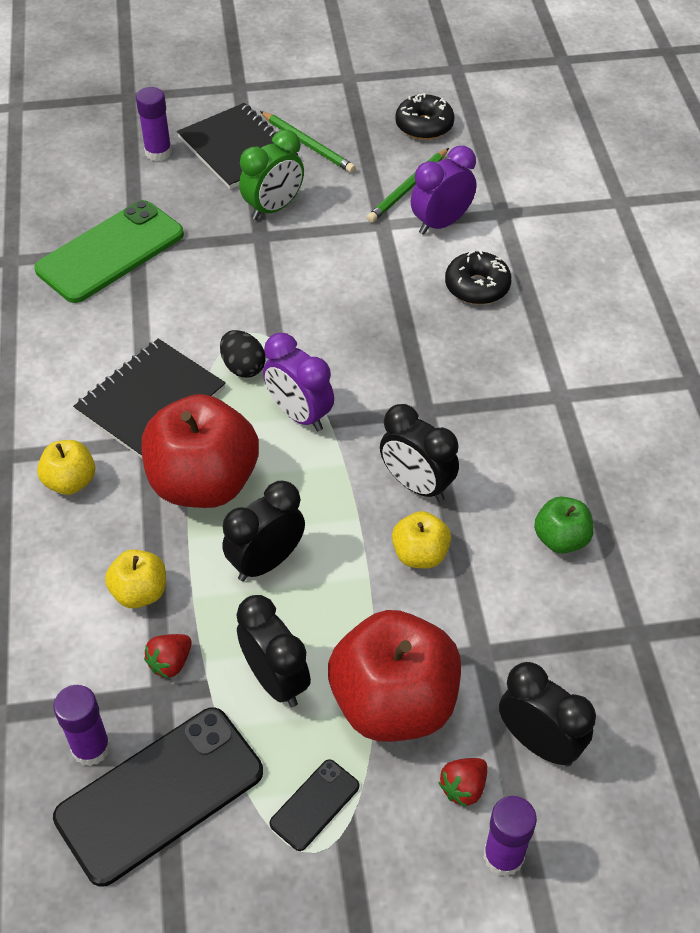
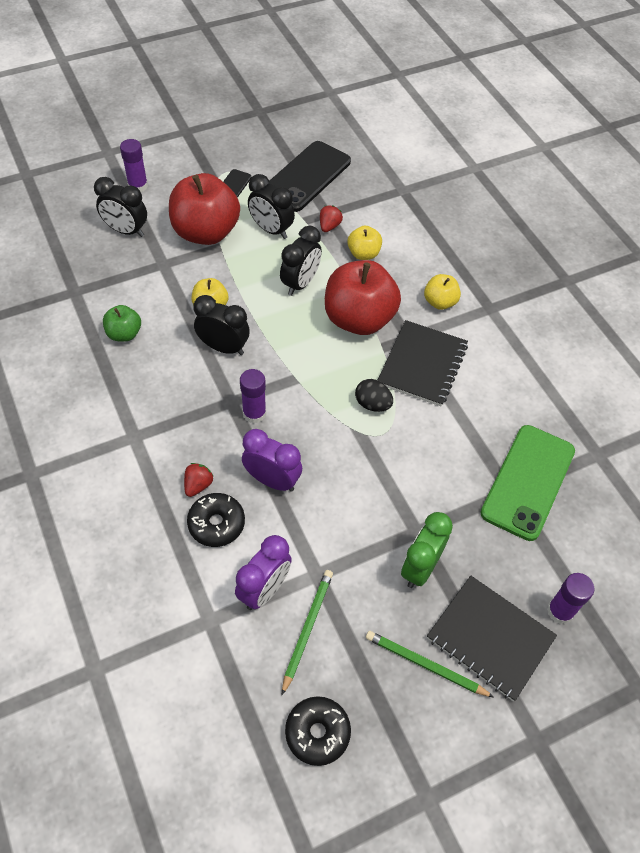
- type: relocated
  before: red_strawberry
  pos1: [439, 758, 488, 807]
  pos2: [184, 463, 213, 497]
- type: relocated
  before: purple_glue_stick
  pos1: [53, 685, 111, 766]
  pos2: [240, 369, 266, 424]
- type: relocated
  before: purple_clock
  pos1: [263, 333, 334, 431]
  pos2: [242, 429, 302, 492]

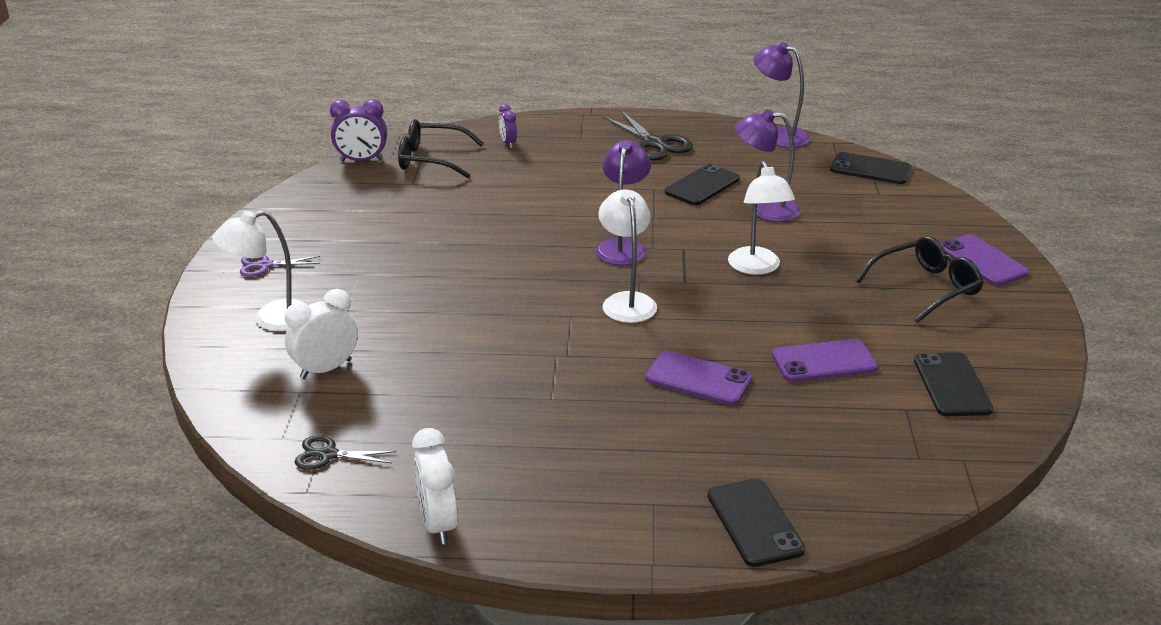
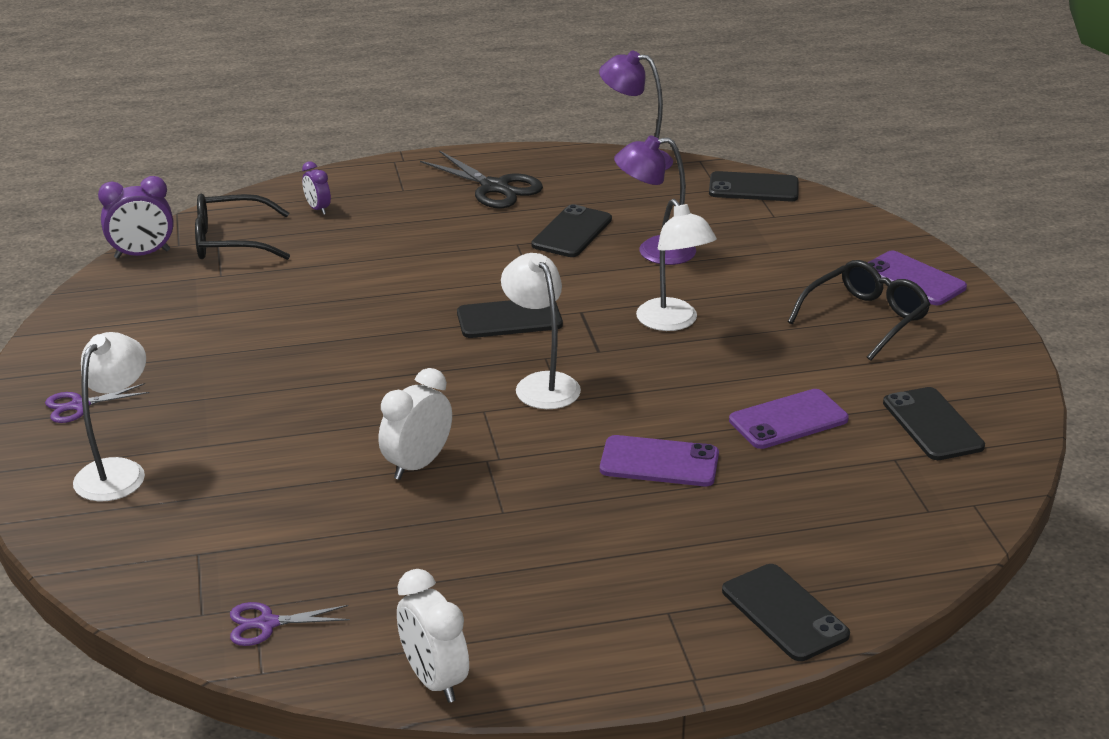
- type: spun
  before: white_lamp
  pos1: [212, 210, 307, 331]
  pos2: [73, 332, 146, 502]
  turn: 150
- type: colour
  before: black_scissors
  after: purple_scissors
  pos1: [294, 435, 397, 470]
  pos2: [230, 602, 350, 646]
- type: relocated
  before: white_clock
  pos1: [285, 289, 358, 379]
  pos2: [378, 368, 452, 480]
- type: exchanged
  before: purple_lamp
  after: black_phone
  pos1: [595, 140, 651, 265]
  pos2: [457, 300, 563, 338]

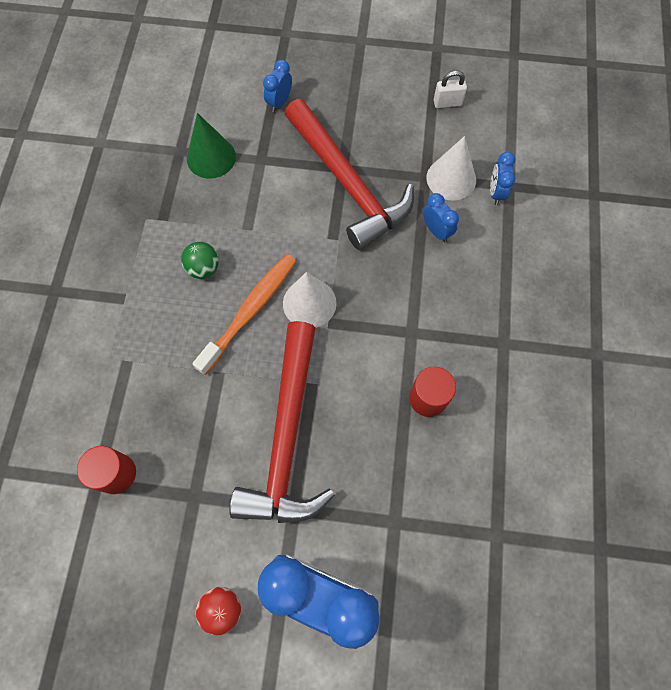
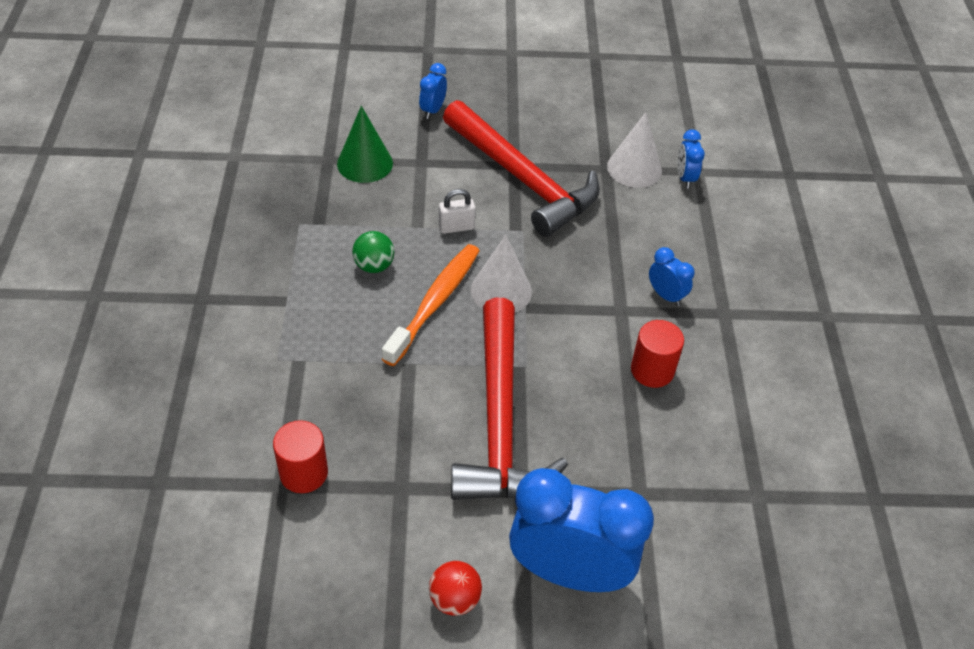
- type: relocated
  before: white_padlock
  pos1: [434, 71, 467, 108]
  pos2: [439, 189, 476, 234]
- type: relocated
  before: blue_clock
  pos1: [423, 193, 459, 242]
  pos2: [649, 247, 695, 306]

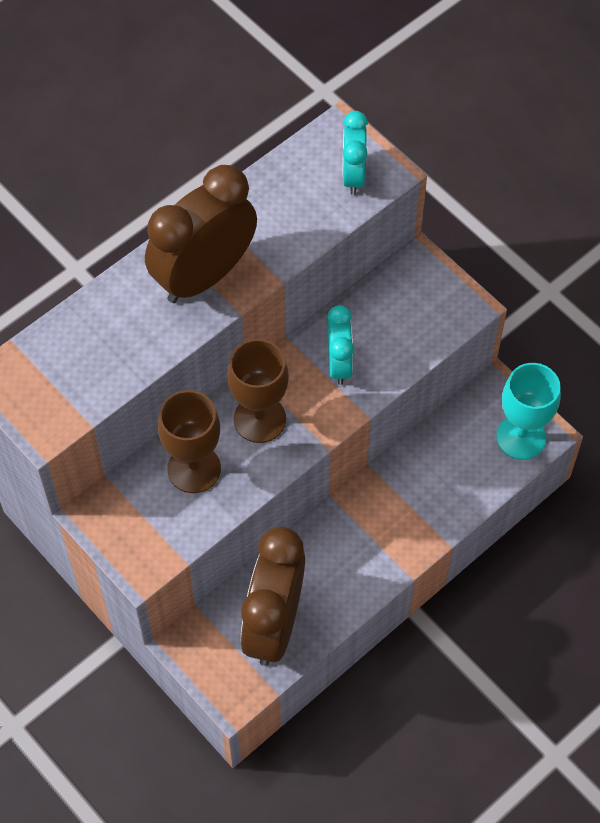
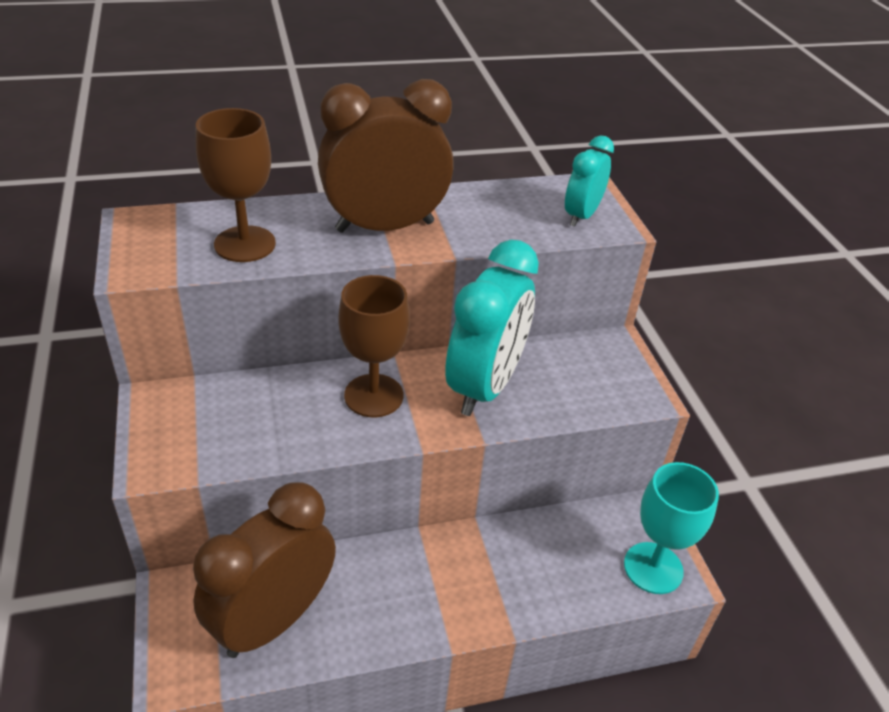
- type: relocated
  before: brown_goblet
  pos1: [158, 390, 221, 493]
  pos2: [196, 108, 276, 262]
- type: size
  before: turquoise_clock
  pos1: [327, 305, 354, 385]
  pos2: [445, 240, 539, 416]
  scale: 1.83

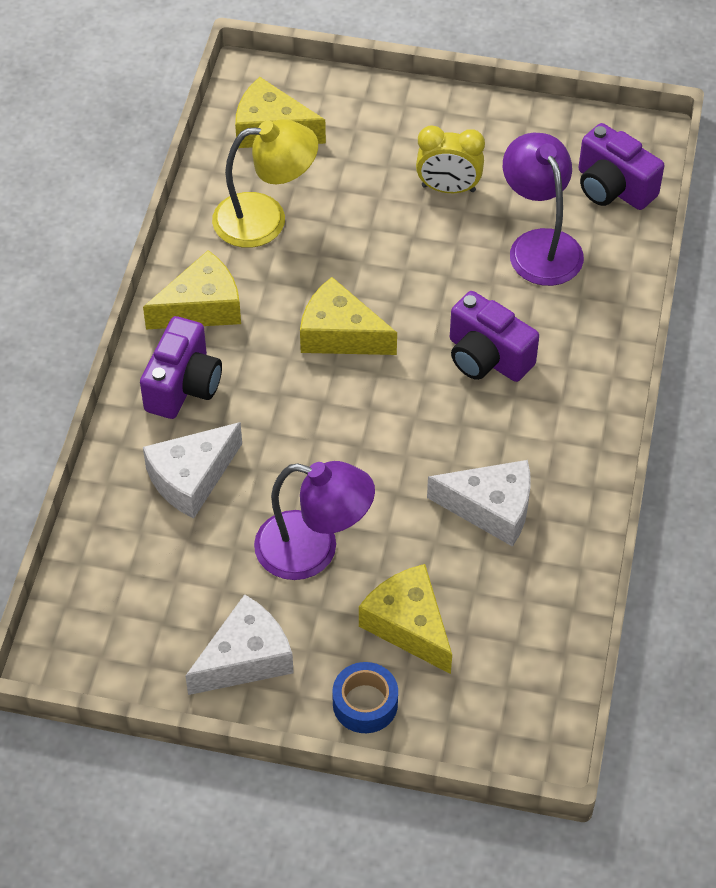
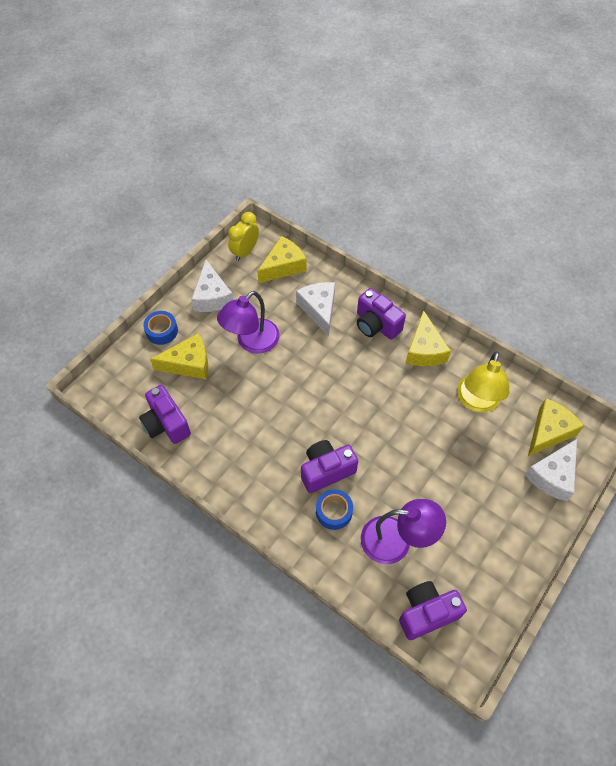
- type: appeared
  after: purple_camera
  pos2: [139, 385, 191, 444]
- type: relocated
  before: yellow_clock
  pos1: [416, 125, 485, 193]
  pos2: [228, 212, 259, 261]
- type: relocated
  before: yellow_cheese
  pos1: [300, 277, 397, 355]
  pos2: [257, 236, 307, 283]
- type: appeared
  after: blue_tape
  pos2: [316, 489, 353, 530]
- type: relocated
  before: white_cheese
  pos1: [427, 460, 530, 547]
  pos2: [525, 439, 577, 501]

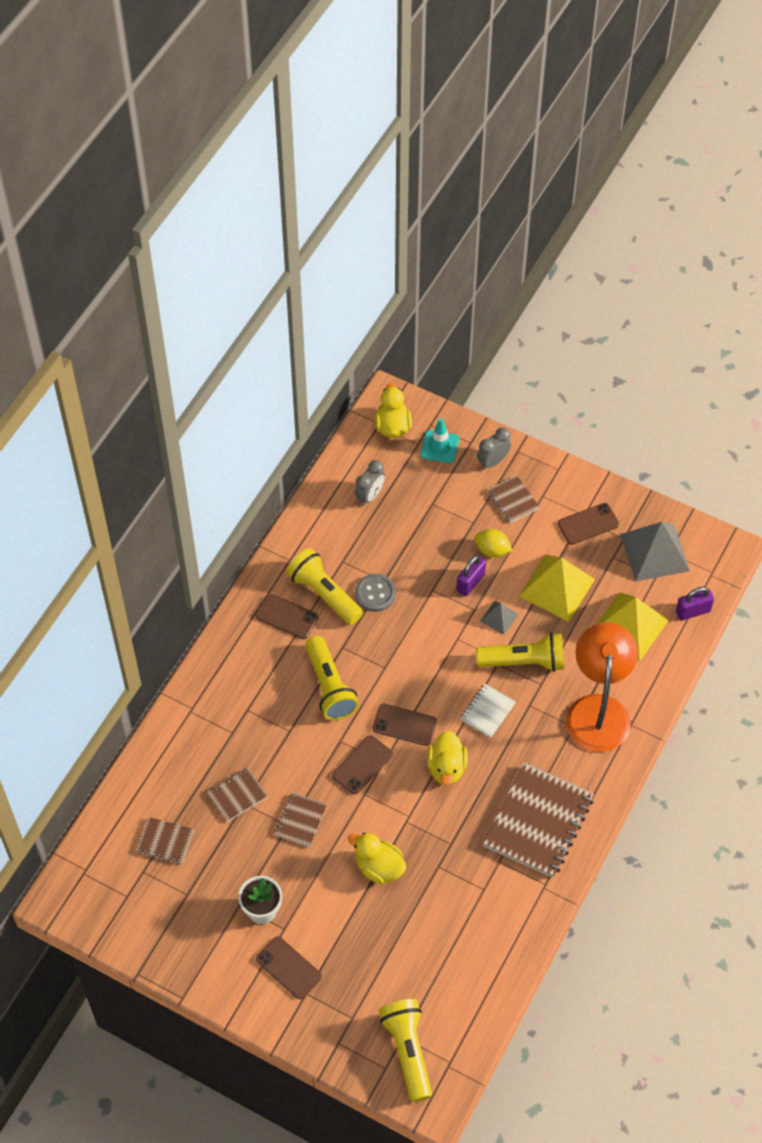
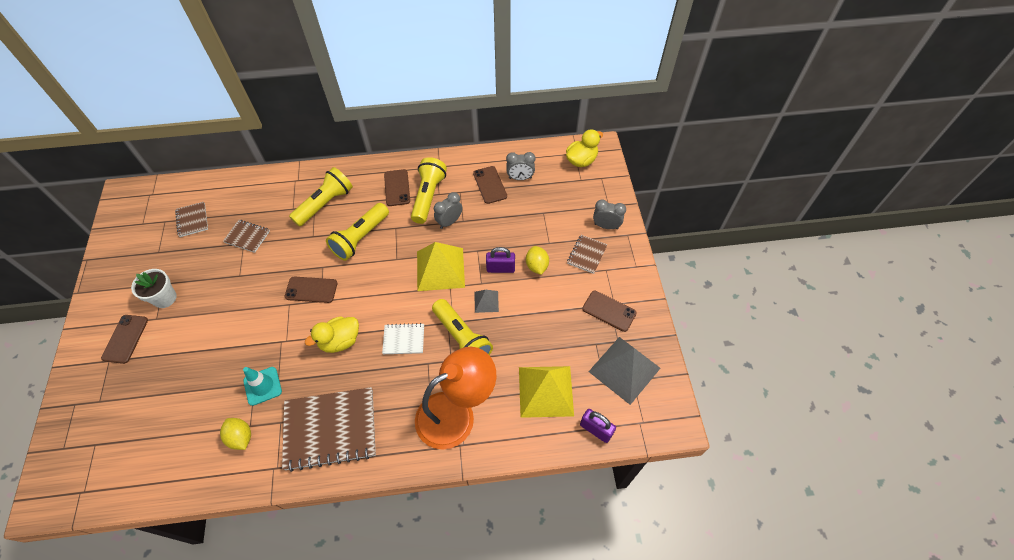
- type: appeared
  after: yellow_lemon
  pos2: [220, 418, 251, 450]
- type: relocated
  before: turquoise_traffic_cone
  pos1: [421, 418, 459, 463]
  pos2: [243, 367, 282, 406]
- type: relocated
  before: yellow_flashlight
  pos1: [379, 999, 432, 1102]
  pos2: [289, 167, 353, 227]
- type: relocated
  before: yellow_pyramid
  pos1: [518, 554, 595, 622]
  pos2: [417, 242, 465, 291]
- type: exchanged
  before: grey_button
  after: grey_clock
  pos1: [355, 574, 396, 612]
  pos2: [434, 192, 462, 229]
- type: relocated
  before: brown_phone
  pos1: [373, 704, 437, 746]
  pos2: [473, 166, 507, 204]
- type: missing
  before: brown_notebook
  pos1: [275, 792, 327, 847]
- type: missing
  before: yellow_duck
  pos1: [348, 833, 406, 884]

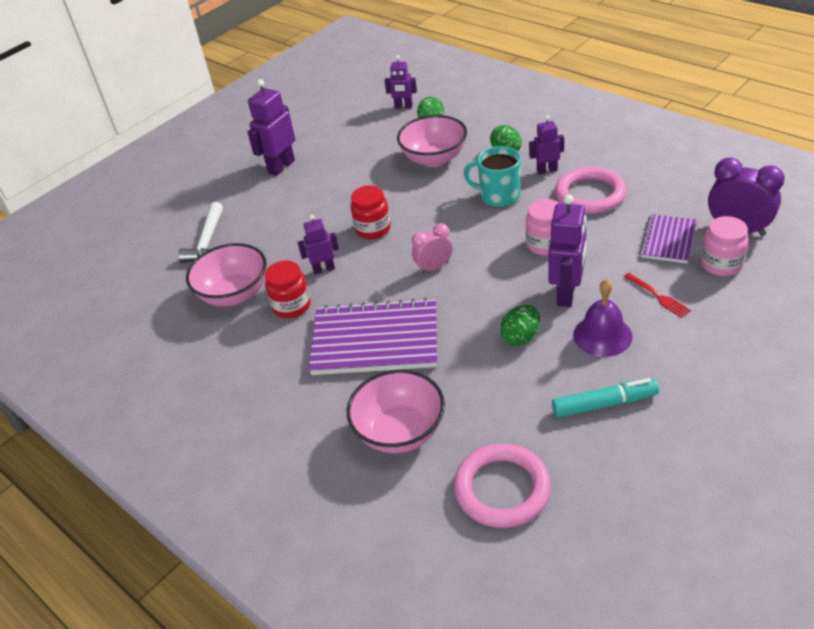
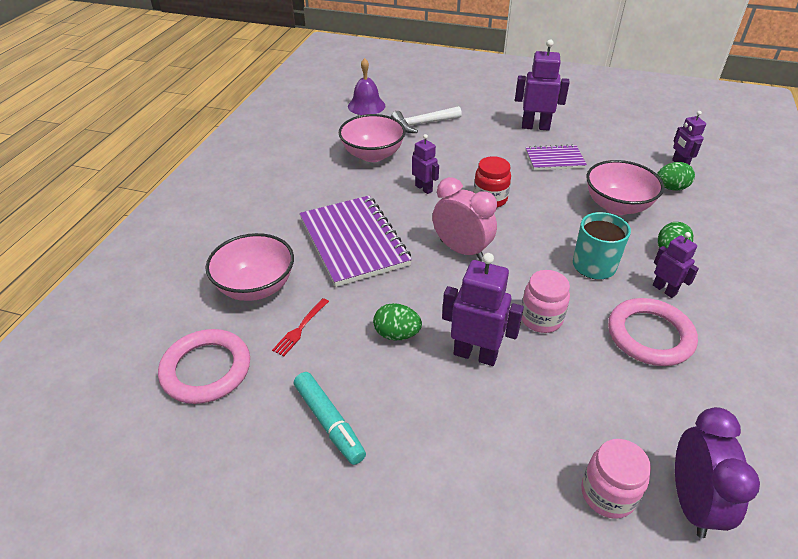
- type: relocated
  before: red_fork
  pos1: [624, 273, 691, 318]
  pos2: [272, 298, 329, 356]
- type: relocated
  before: purple_bell
  pos1: [573, 279, 633, 357]
  pos2: [348, 58, 385, 115]
- type: size
  before: pink_clock
  pos1: [412, 223, 453, 274]
  pos2: [432, 177, 497, 260]
  scale: 1.59
- type: spun
  before: purple_robot
  pos1: [548, 195, 586, 307]
  pos2: [442, 253, 524, 366]
  turn: -150
- type: relocated
  before: purple_notebook
  pos1: [640, 214, 696, 263]
  pos2: [525, 144, 587, 170]
- type: missing
  before: red_jar
  pos1: [265, 261, 311, 318]

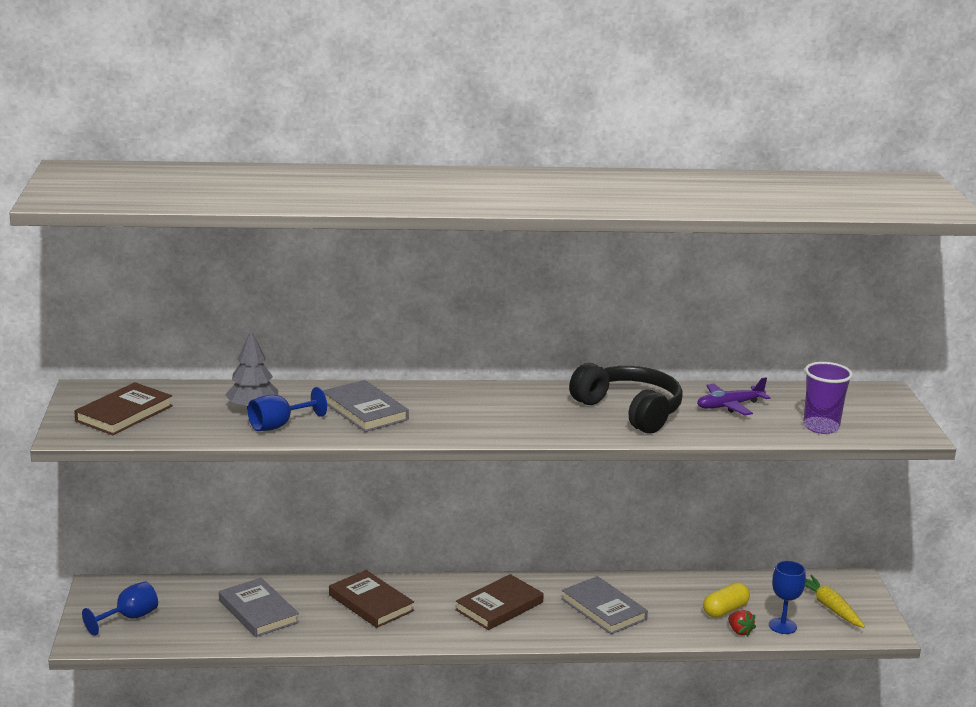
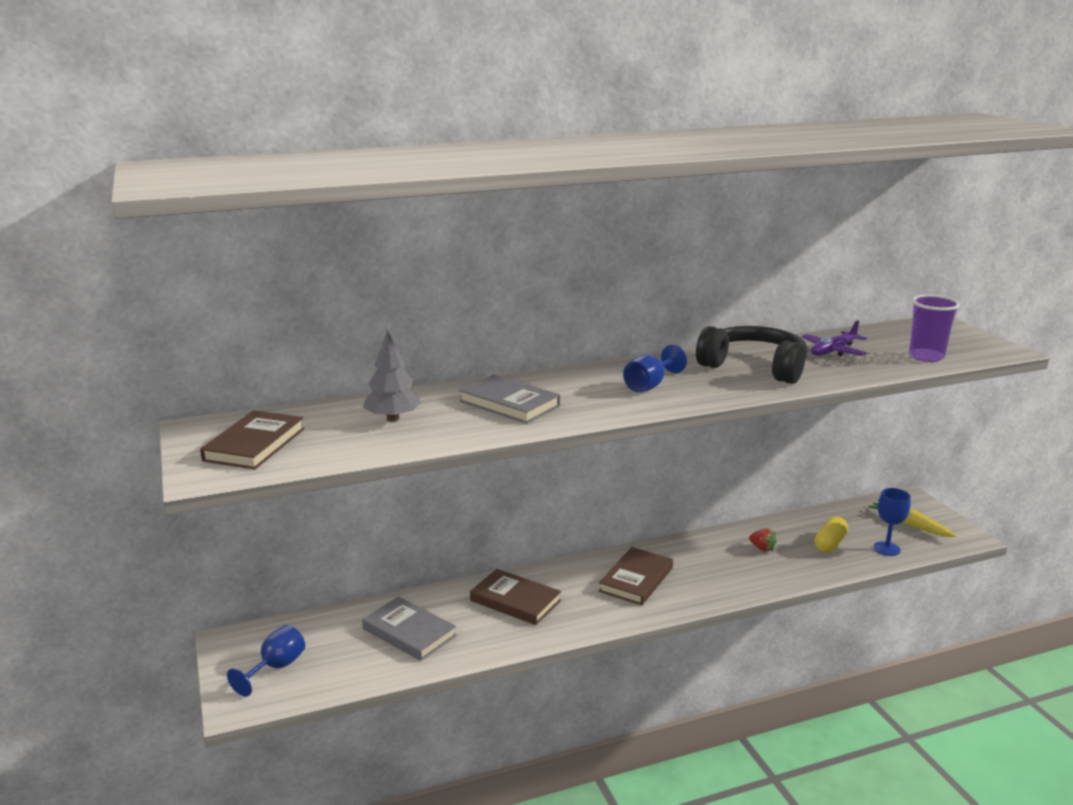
- type: relocated
  before: blue_goblet
  pos1: [248, 387, 327, 431]
  pos2: [623, 345, 687, 392]
- type: relocated
  before: red_strawberry
  pos1: [728, 610, 756, 637]
  pos2: [749, 528, 777, 552]
- type: missing
  before: grey_book
  pos1: [561, 576, 648, 635]

